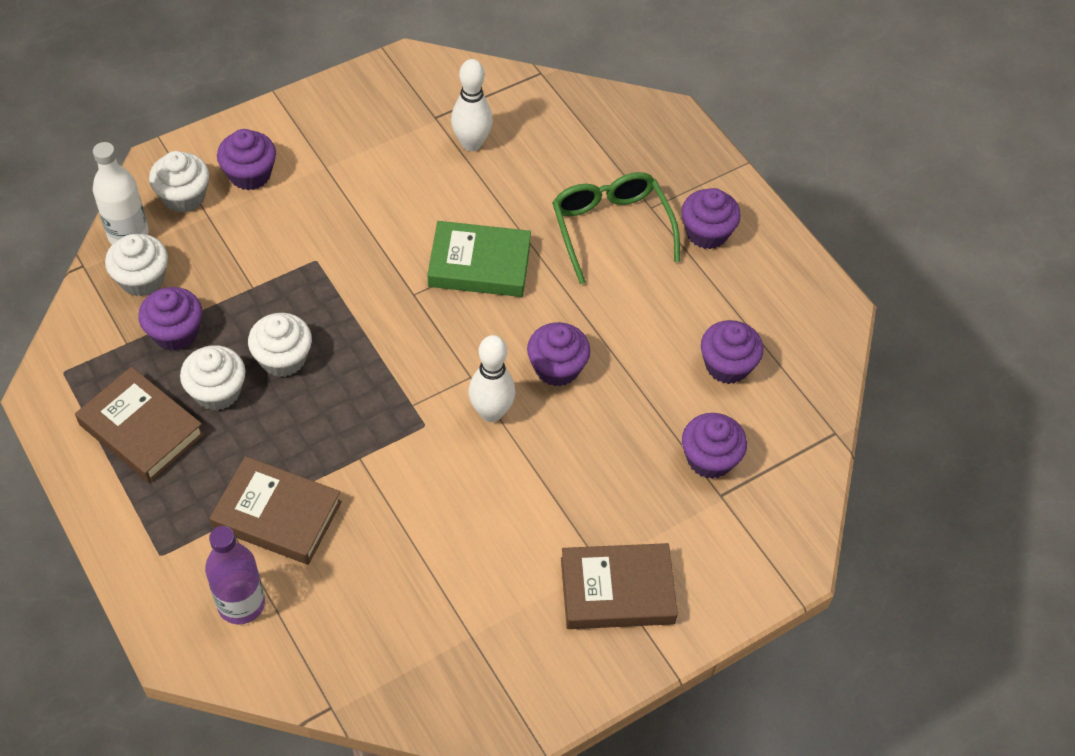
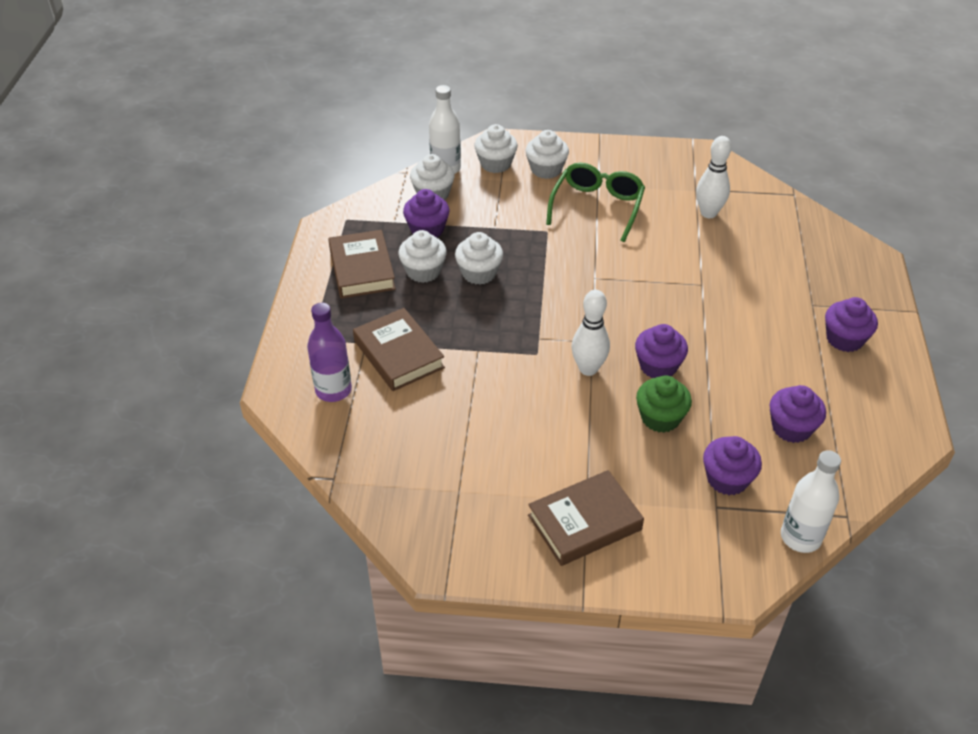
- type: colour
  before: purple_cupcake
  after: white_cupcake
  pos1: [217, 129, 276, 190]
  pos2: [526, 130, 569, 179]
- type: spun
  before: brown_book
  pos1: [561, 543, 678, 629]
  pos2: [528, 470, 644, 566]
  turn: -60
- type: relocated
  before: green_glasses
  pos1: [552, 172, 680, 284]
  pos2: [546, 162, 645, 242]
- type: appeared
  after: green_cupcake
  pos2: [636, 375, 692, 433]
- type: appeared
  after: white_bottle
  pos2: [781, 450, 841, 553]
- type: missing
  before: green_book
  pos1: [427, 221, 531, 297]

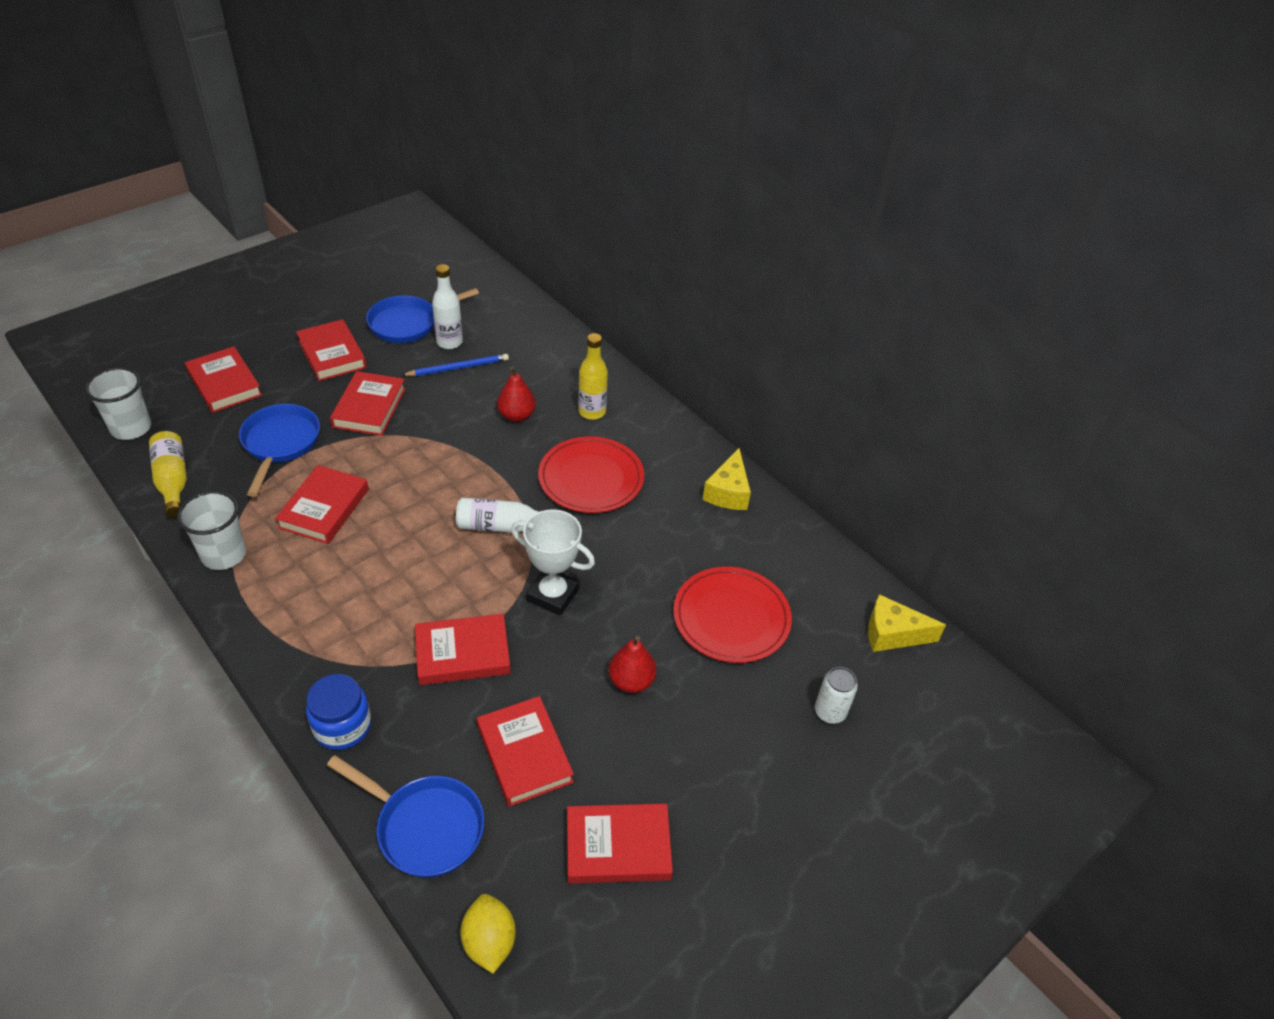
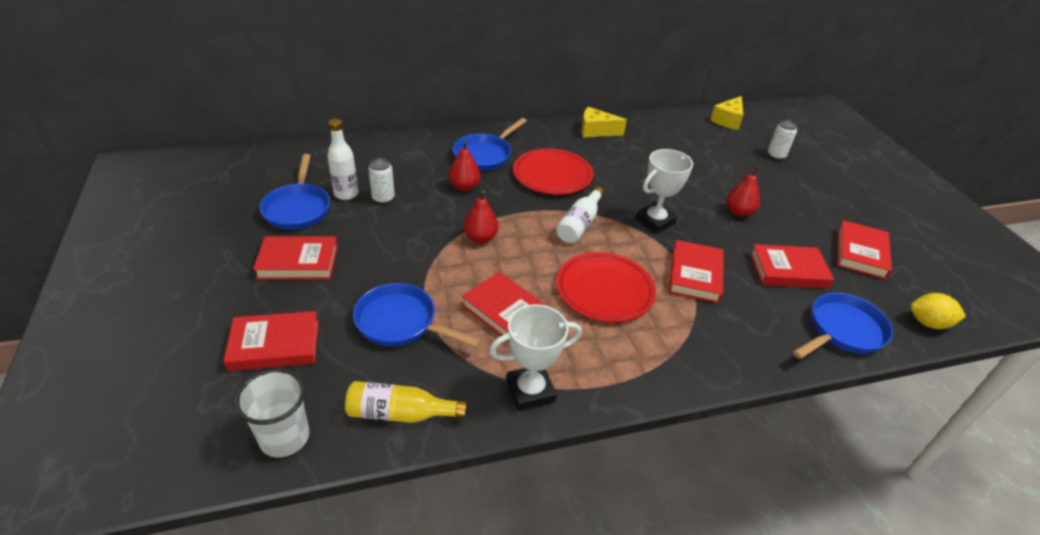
- type: exchanged
  before: blue_pencil
  after: white_can
  pos1: [401, 354, 509, 376]
  pos2: [368, 158, 395, 204]
- type: exchanged
  before: yellow_bottle
  after: blue_pan
  pos1: [578, 333, 608, 420]
  pos2: [453, 118, 527, 171]
- type: appeared
  after: red_pear
  pos2: [463, 190, 499, 243]
- type: exchanged
  before: white_cup
  after: white_trophy
  pos1: [177, 491, 246, 570]
  pos2: [489, 304, 582, 411]
- type: relocated
  before: red_plate
  pos1: [673, 567, 792, 663]
  pos2: [556, 252, 656, 322]
- type: spun
  before: yellow_cheese
  pos1: [703, 448, 751, 510]
  pos2: [581, 107, 627, 138]
  turn: 150
- type: missing
  before: blue_jar
  pos1: [306, 674, 371, 750]
- type: missing
  before: red_book
  pos1: [330, 371, 406, 436]

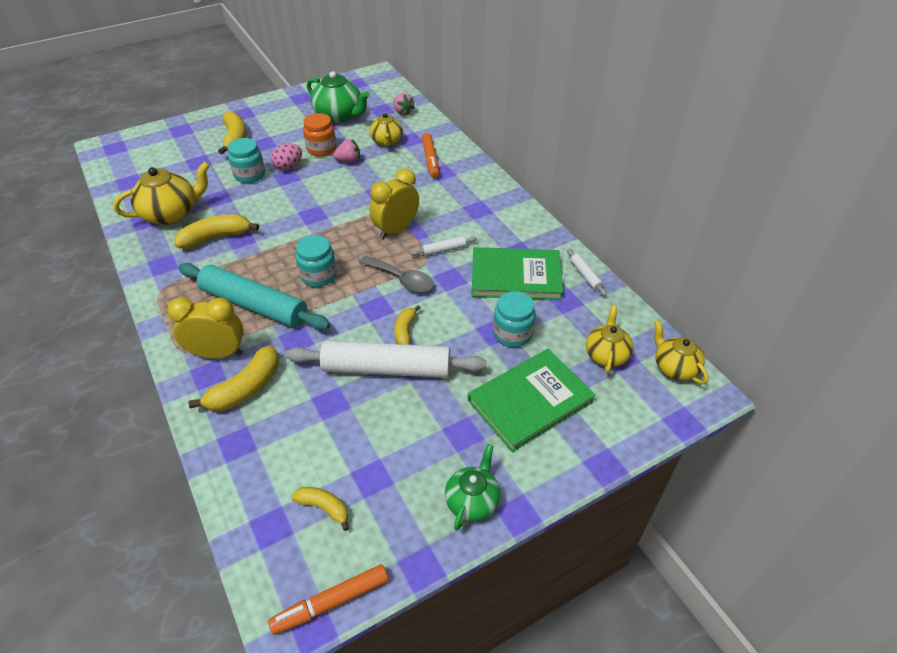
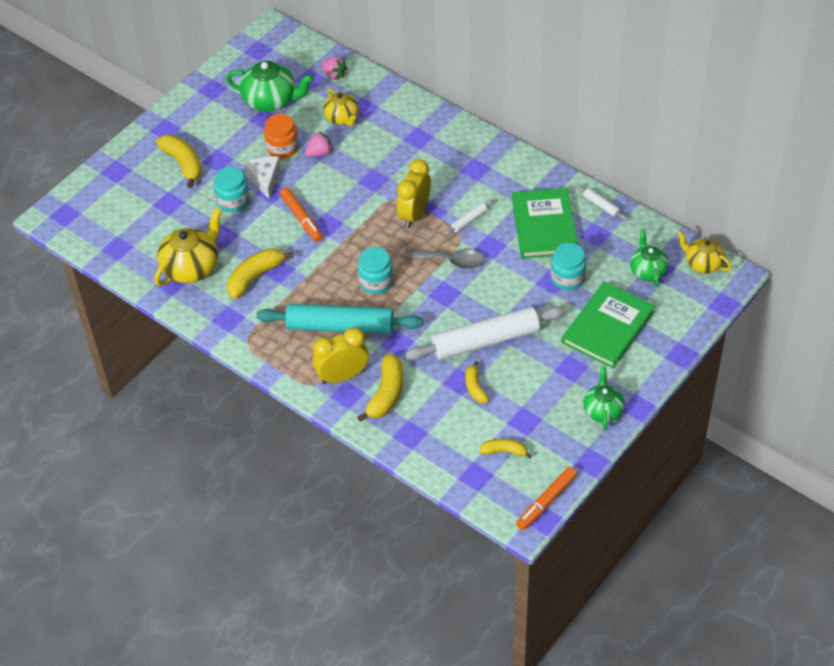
- type: exchanged
  before: pink_egg
  after: white_cheese
  pos1: [271, 143, 302, 170]
  pos2: [243, 156, 281, 200]
- type: relocated
  before: orange_marker
  pos1: [422, 133, 439, 178]
  pos2: [280, 187, 323, 242]
- type: relocated
  before: yellow_banana
  pos1: [394, 305, 421, 345]
  pos2: [465, 361, 489, 403]
- type: spun
  before: green_book
  pos1: [472, 247, 563, 300]
  pos2: [512, 188, 578, 259]
  turn: -75
- type: colour
  before: yellow_teapot
  after: green_teapot
  pos1: [586, 305, 633, 374]
  pos2: [630, 229, 669, 286]

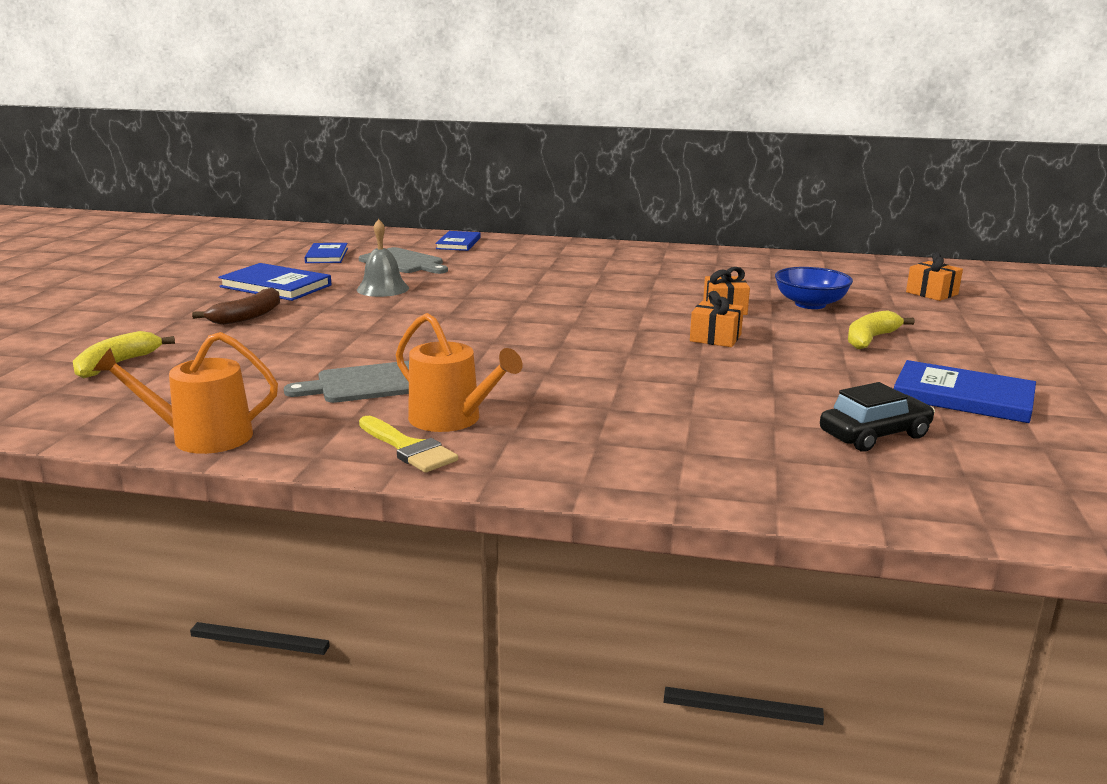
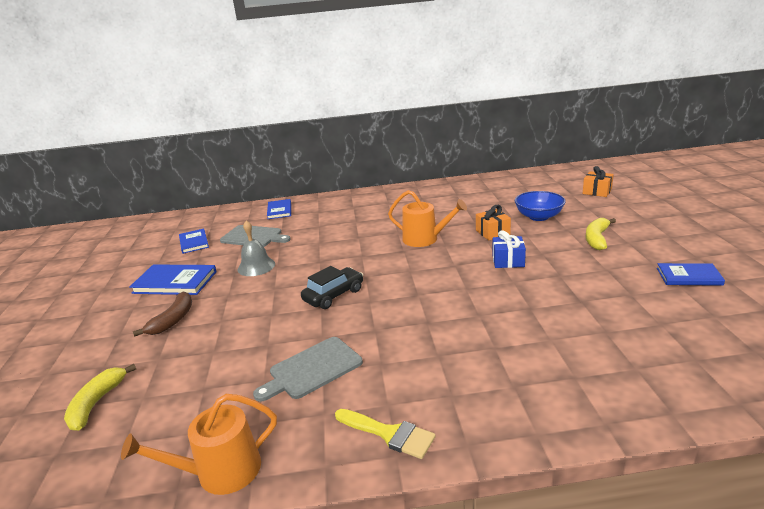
- type: relocated
  before: black_car
  pos1: [820, 382, 935, 452]
  pos2: [301, 266, 363, 309]
- type: relocated
  before: orange_watering_can
  pos1: [396, 313, 523, 432]
  pos2: [388, 190, 467, 247]
- type: colour
  before: orange_gift
  after: blue_gift
  pos1: [690, 291, 744, 347]
  pos2: [492, 230, 526, 268]
- type: size
  before: blue_book
  pos1: [894, 360, 1036, 423]
  pos2: [657, 263, 725, 286]
  scale: 0.65

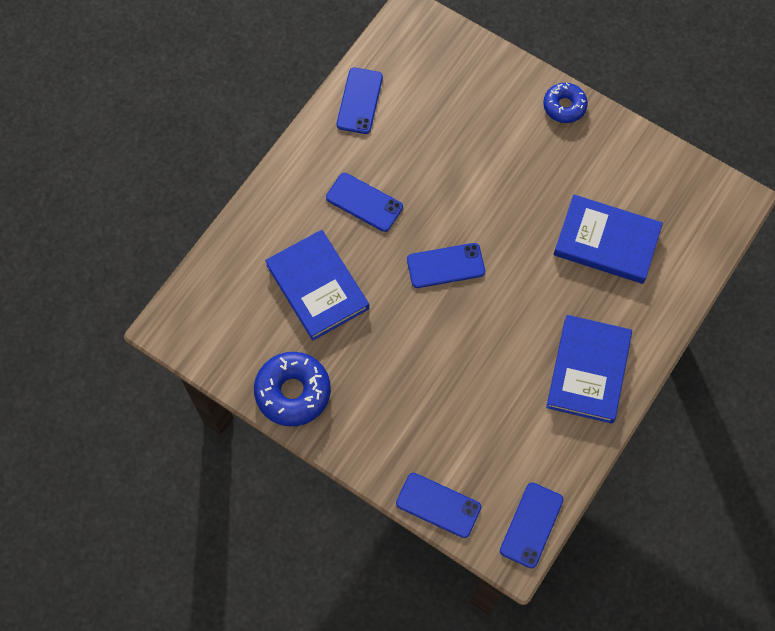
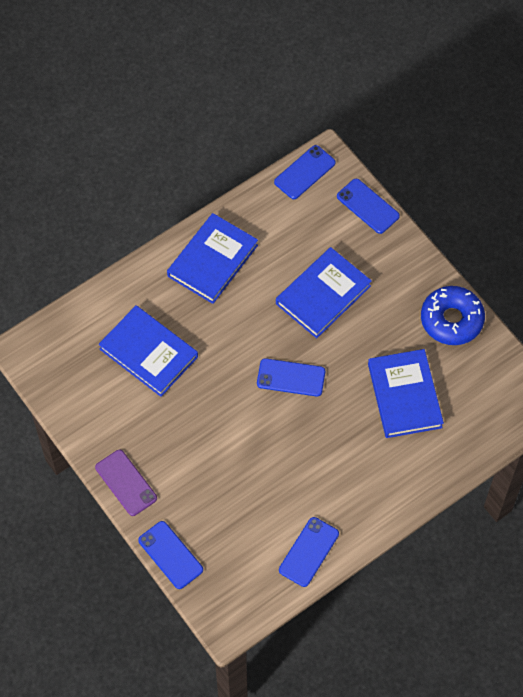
- type: exchanged
  before: blue_donut
  after: purple_phone
  pos1: [543, 83, 588, 123]
  pos2: [95, 450, 157, 516]
- type: relocated
  before: blue_phone
  pos1: [326, 173, 403, 232]
  pos2: [138, 521, 203, 589]
- type: appeared
  after: blue_book
  pos2: [276, 247, 372, 338]

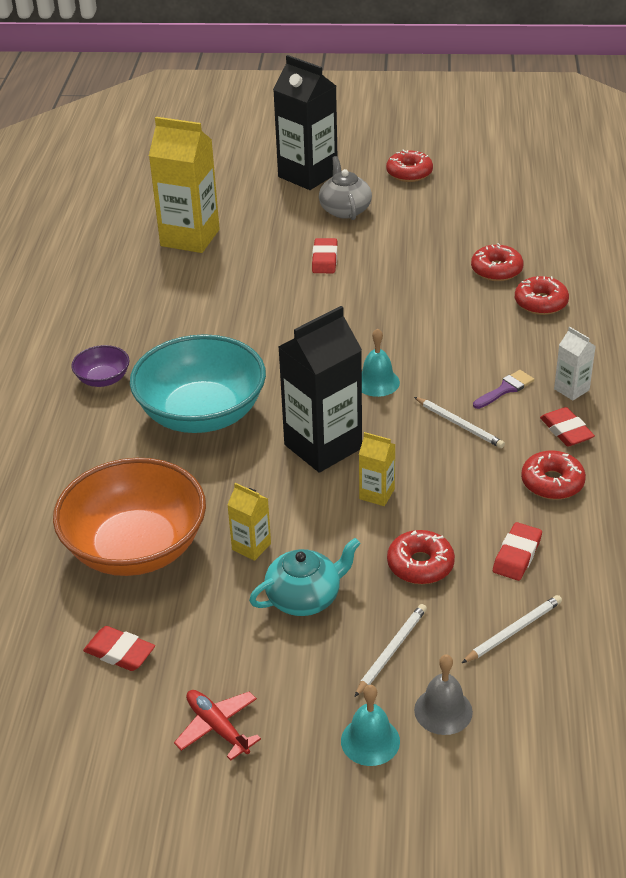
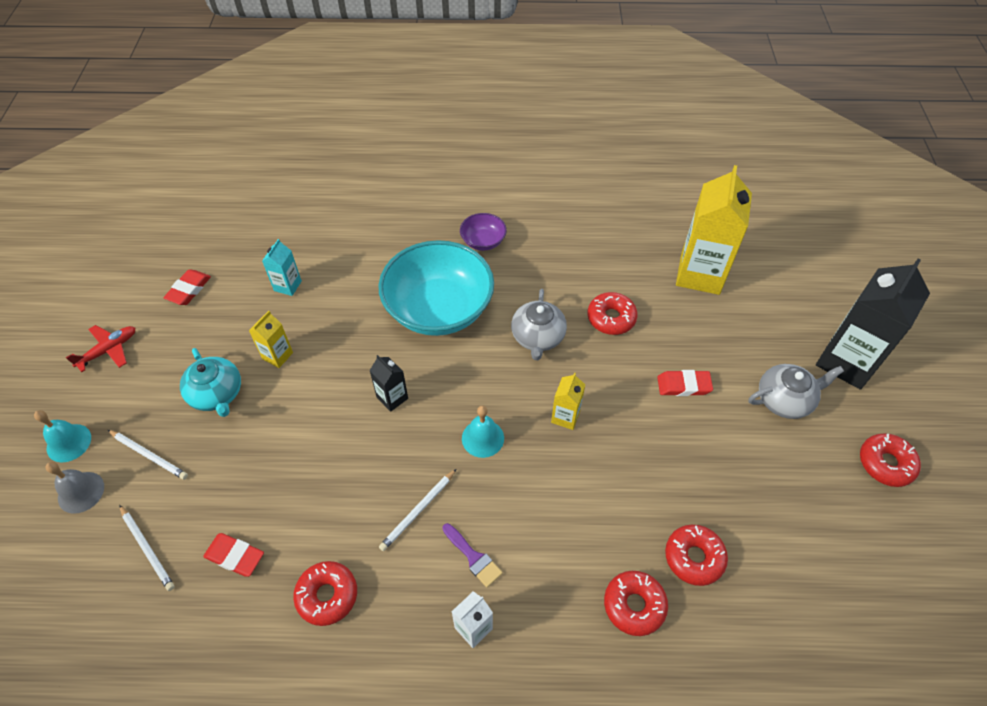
- type: exchanged
  before: orange_bowl
  after: turquoise_carton
  pos1: [53, 458, 206, 576]
  pos2: [262, 239, 302, 296]
- type: size
  before: black_carton
  pos1: [278, 306, 362, 473]
  pos2: [369, 355, 408, 412]
  scale: 0.47
- type: appeared
  after: grey_teapot
  pos2: [511, 289, 567, 360]
- type: relocated
  before: yellow_carton
  pos1: [359, 432, 396, 506]
  pos2: [551, 373, 585, 430]
- type: relocated
  before: red_donut
  pos1: [387, 530, 455, 584]
  pos2: [588, 292, 638, 335]
- type: missing
  before: red_eraser
  pos1: [540, 407, 595, 447]

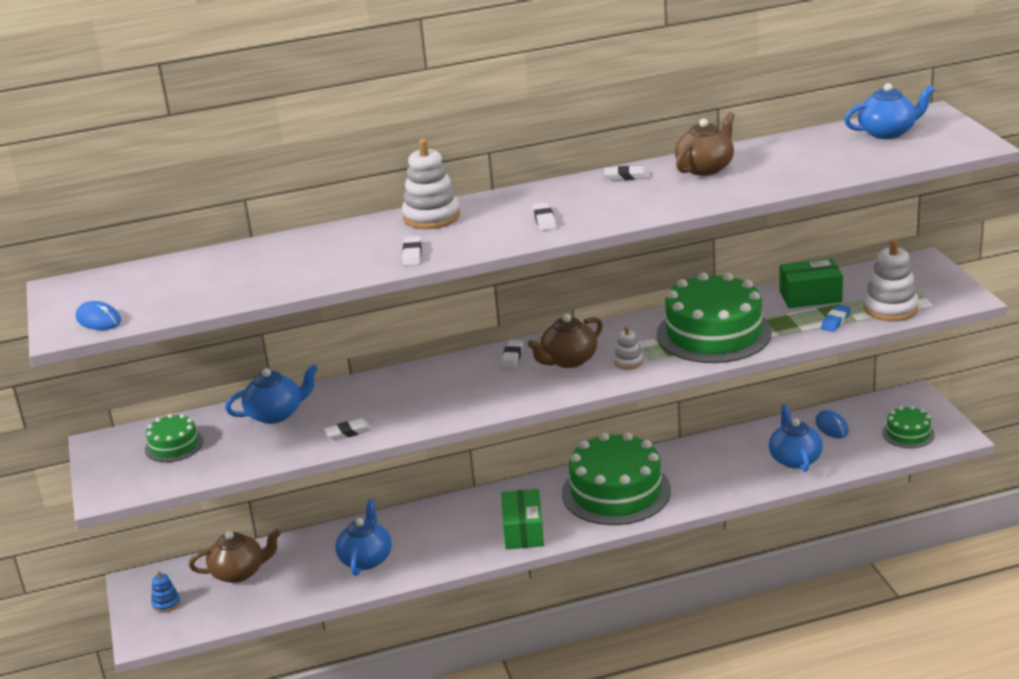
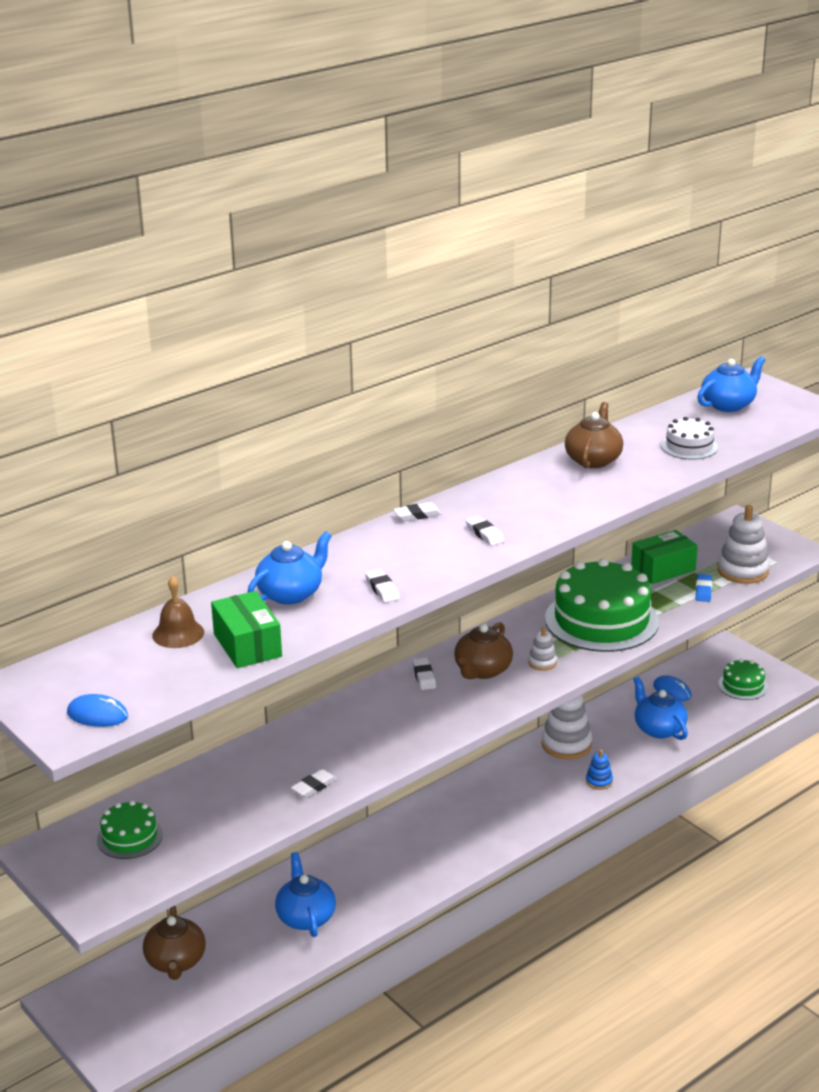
- type: spun
  before: brown_teapot
  pos1: [189, 529, 281, 583]
  pos2: [143, 906, 206, 980]
  turn: 120
- type: appeared
  after: brown_bell
  pos2: [152, 576, 204, 648]
- type: relocated
  before: green_box
  pos1: [501, 489, 544, 550]
  pos2: [211, 591, 282, 668]
- type: relocated
  before: blue_teapot
  pos1: [225, 364, 318, 424]
  pos2: [247, 531, 332, 605]
- type: relocated
  before: white_eraser
  pos1: [604, 166, 649, 180]
  pos2: [393, 502, 442, 521]
- type: relocated
  before: white_stacking_toy
  pos1: [402, 139, 460, 229]
  pos2: [541, 695, 592, 759]
- type: relocated
  before: blue_stacking_toy
  pos1: [151, 571, 180, 613]
  pos2: [586, 749, 613, 790]
- type: appeared
  after: white_cake
  pos2: [661, 417, 718, 460]
- type: missing
  before: green_cake
  pos1: [562, 432, 671, 525]

